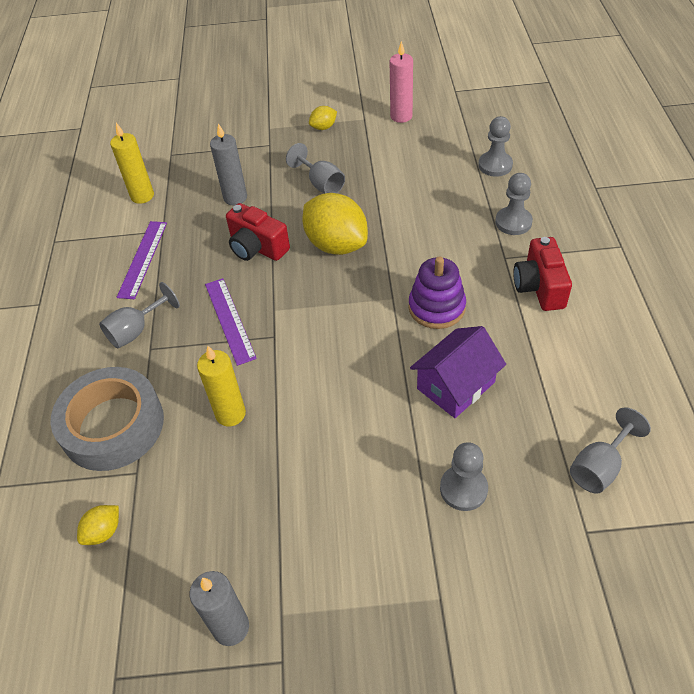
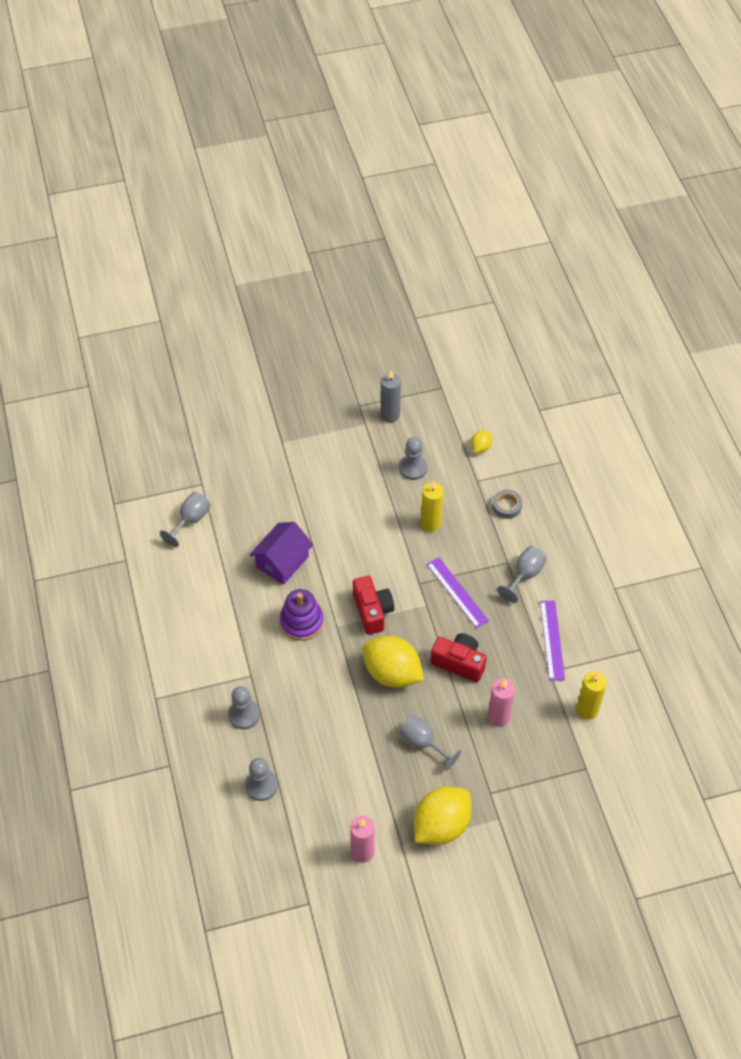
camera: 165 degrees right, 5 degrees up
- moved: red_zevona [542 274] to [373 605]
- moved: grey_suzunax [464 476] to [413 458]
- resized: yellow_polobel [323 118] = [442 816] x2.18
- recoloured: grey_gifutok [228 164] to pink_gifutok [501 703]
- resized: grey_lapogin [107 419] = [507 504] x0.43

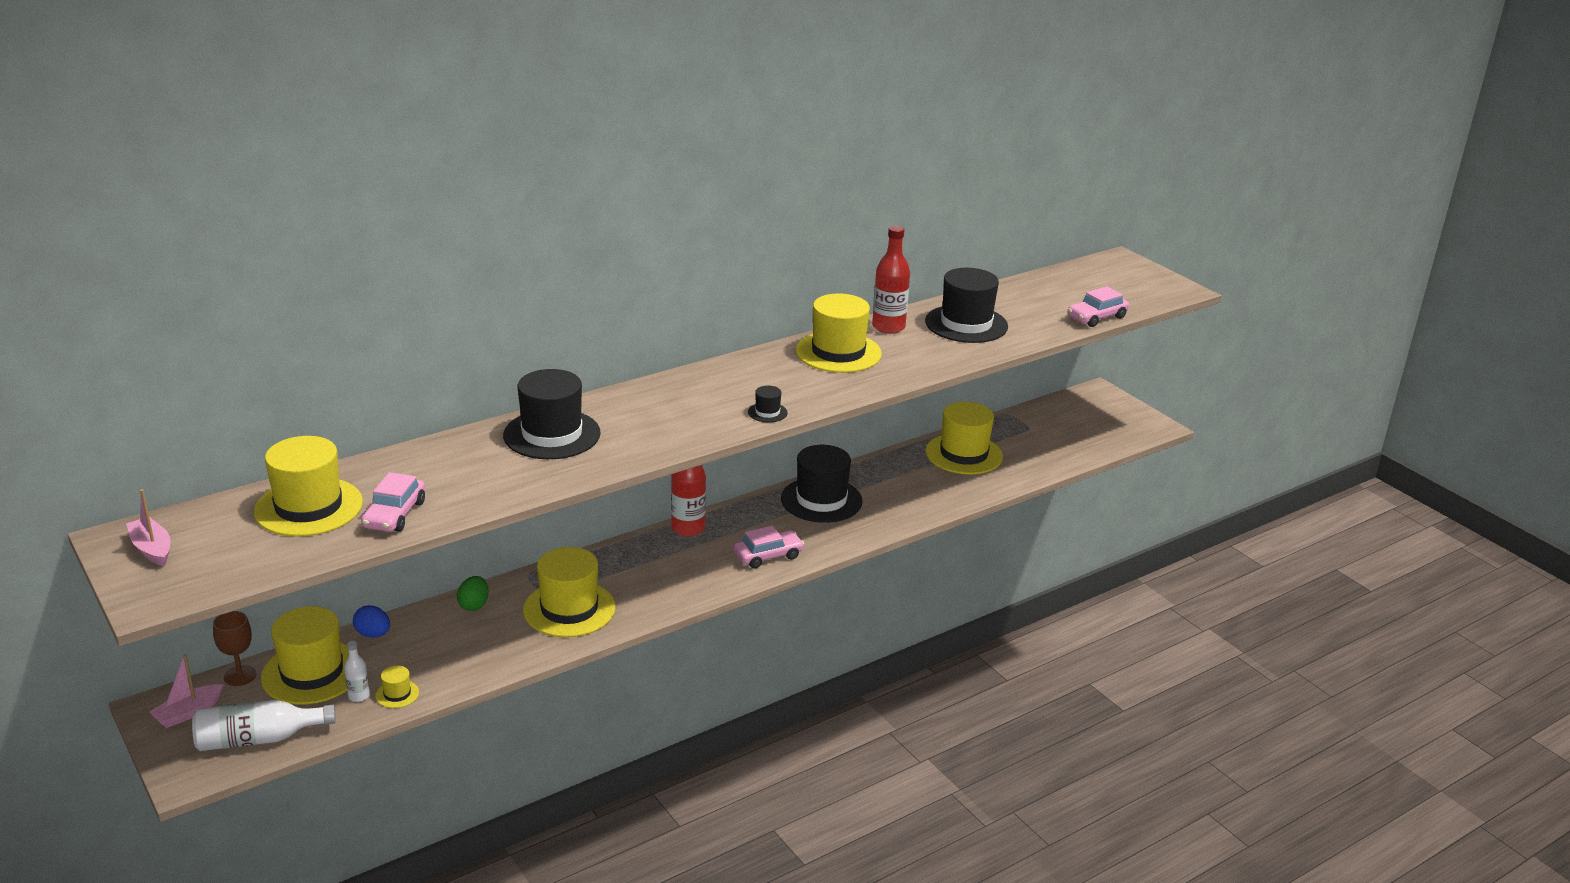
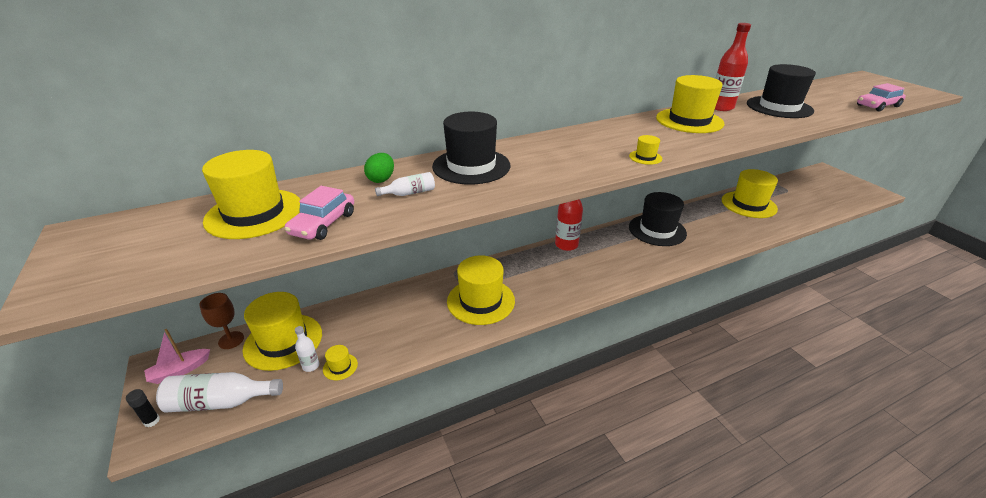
camera: 10 degrees right, 5 degrees up
- added: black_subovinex [143 408]
- moved: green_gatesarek [473 593] to [379 168]
- added: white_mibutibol [405 184]
- recoloured: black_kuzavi [768 404] to yellow_kuzavi [645 150]
- removed: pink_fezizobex [148 527]
- removed: blue_gatesarek [371 621]
- removed: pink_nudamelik [768 547]

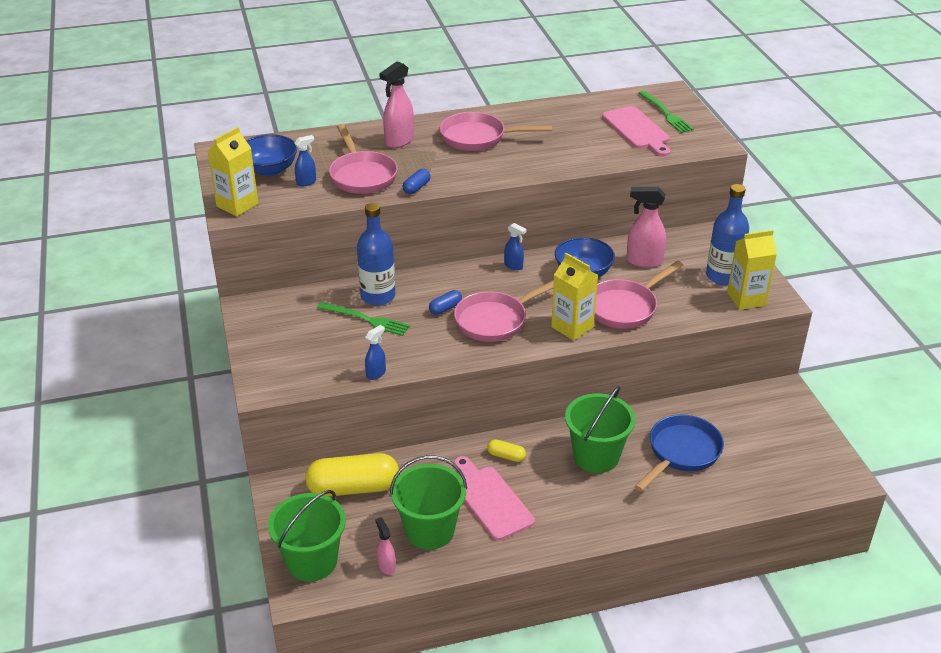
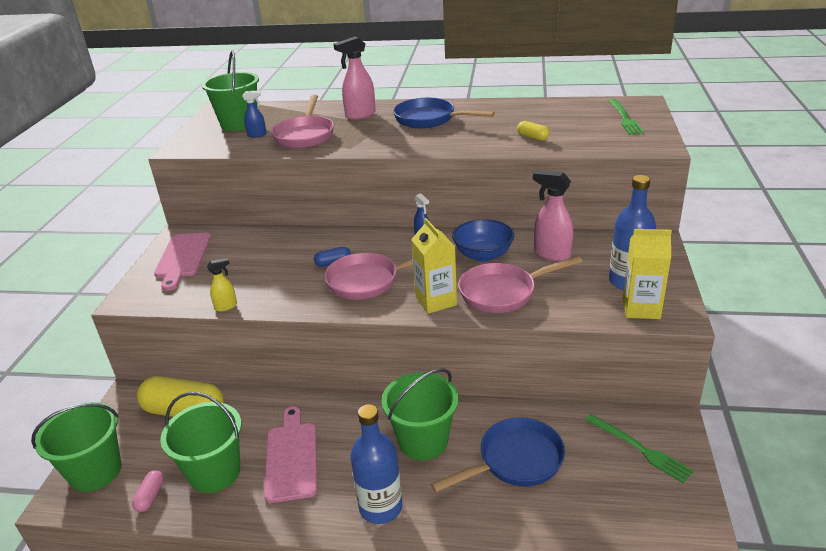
camera: 25 degrees right, 5 degrees down
- replaced: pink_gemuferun [385 546] to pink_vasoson [148 491]
- moved: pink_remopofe [636 131] to [182 261]
- replaced: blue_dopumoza [271 155] to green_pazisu [230 90]
- recoloured: blue_gemuferun [375 352] to yellow_gemuferun [222 284]
- moved: blue_mibutibol [376 254] to [376 464]
- recoloured: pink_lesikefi [496 131] to blue_lesikefi [444 113]
- moved: yellow_vasoson [506 450] to [533 131]
- moved: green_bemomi [363 319] to [639 448]
- removed: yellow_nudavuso [233 171]
- removed: blue_vasoson [417 181]

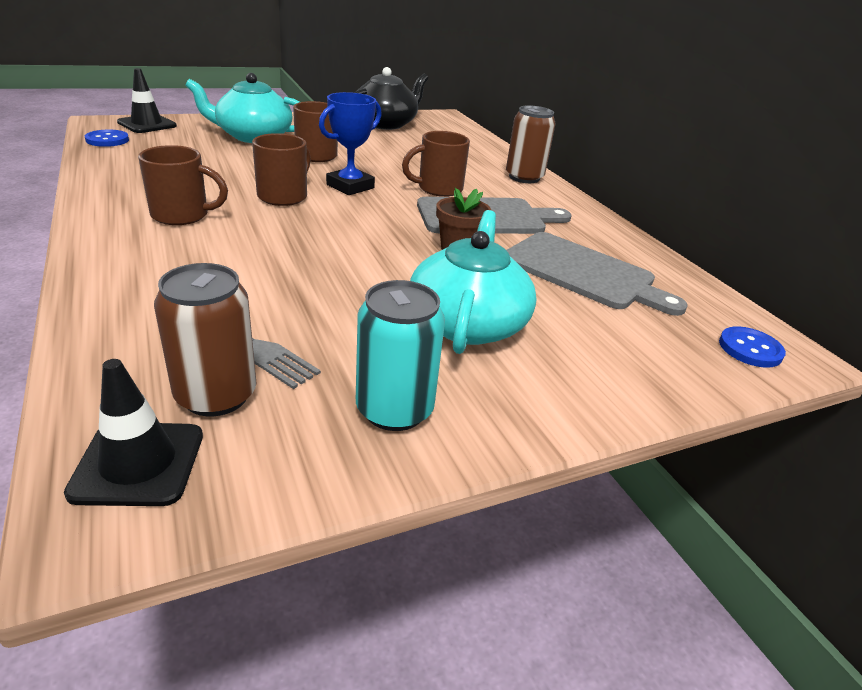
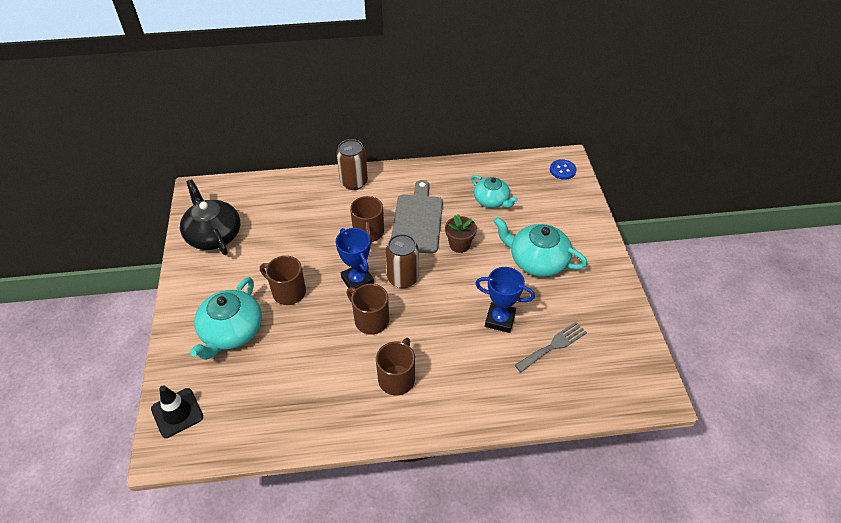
camera: 70 degrees left, 15 degrees up
- moved: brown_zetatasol [205 339] to [402 261]
- replaced: grey_remopofe [597 274] to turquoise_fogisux [494 191]
- added: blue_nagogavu [505 300]
- removed: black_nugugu [133 432]
- removed: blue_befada [107 138]
- removed: turquoise_zetatasol [400 355]

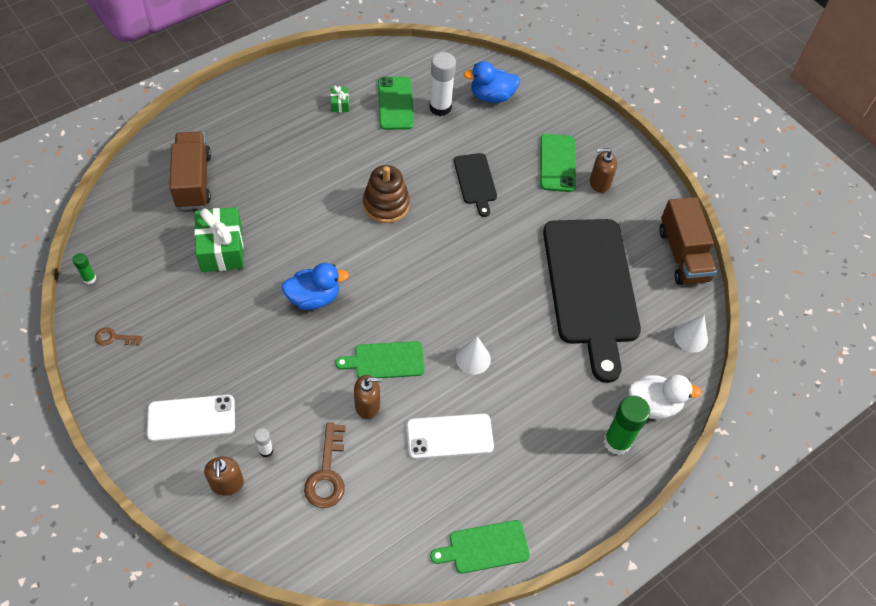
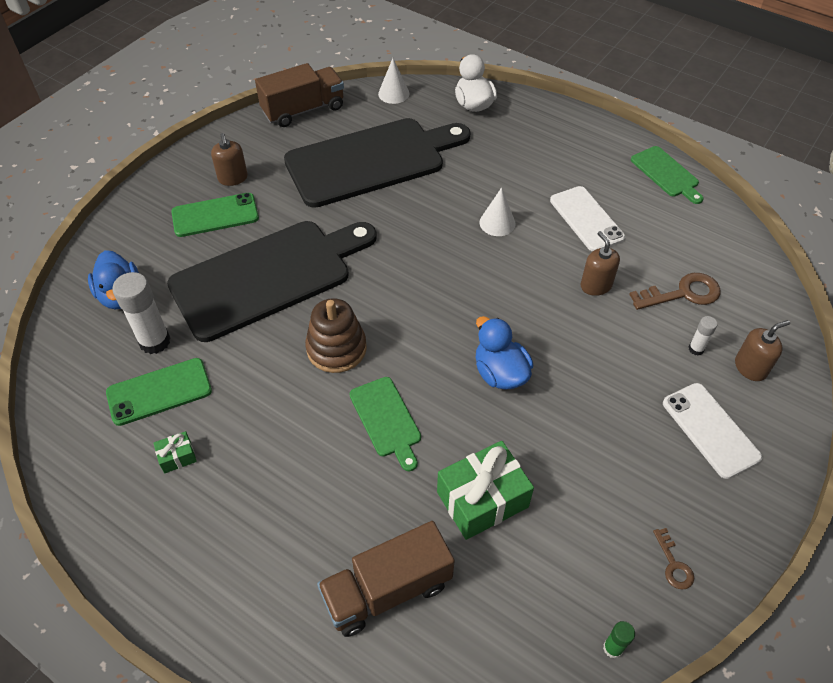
camera: 105 degrees left, 5 degrees down
- resized: black_remopofe [475 185] = [272 281] x2.24
- moved: green_remopofe [380 359] to [385 424]
- removed: green_subovinex [627 425]

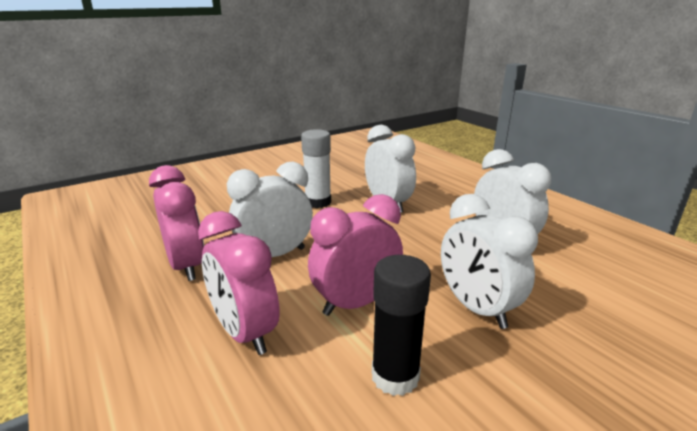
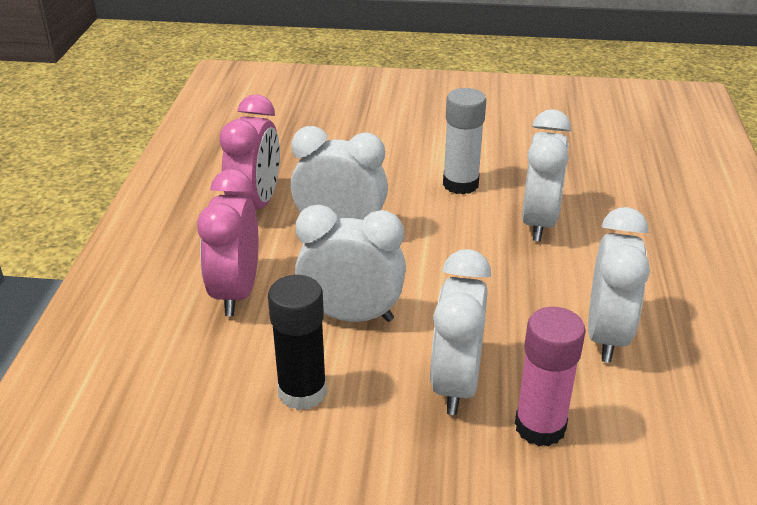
camera: 40 degrees right, 10 degrees up
- recoloured: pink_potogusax [355 255] to white_potogusax [350 263]
- added: pink_subovinex [550 376]

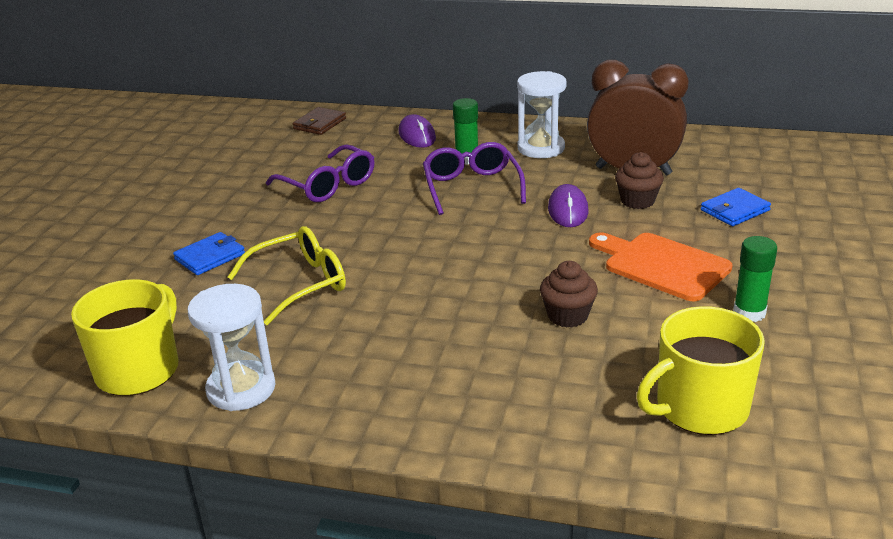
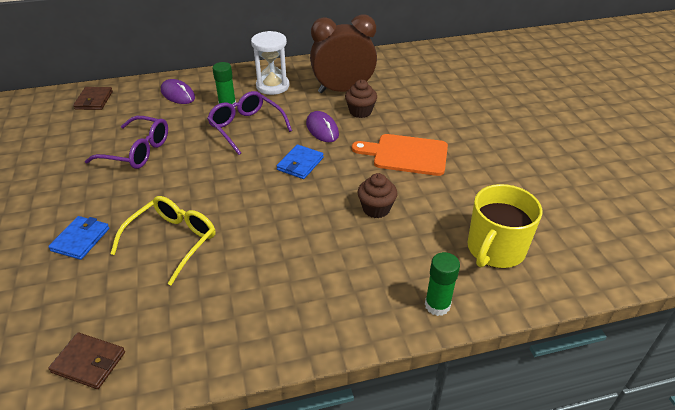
camera: 30 degrees left, 10 degrees up
- replaced: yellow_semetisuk [125 337] to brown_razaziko [86 360]
- moved: blue_razaziko [736 207] to [300 161]
- moved: green_subovinex [755 279] to [442 284]
- removed: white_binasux [232 347]

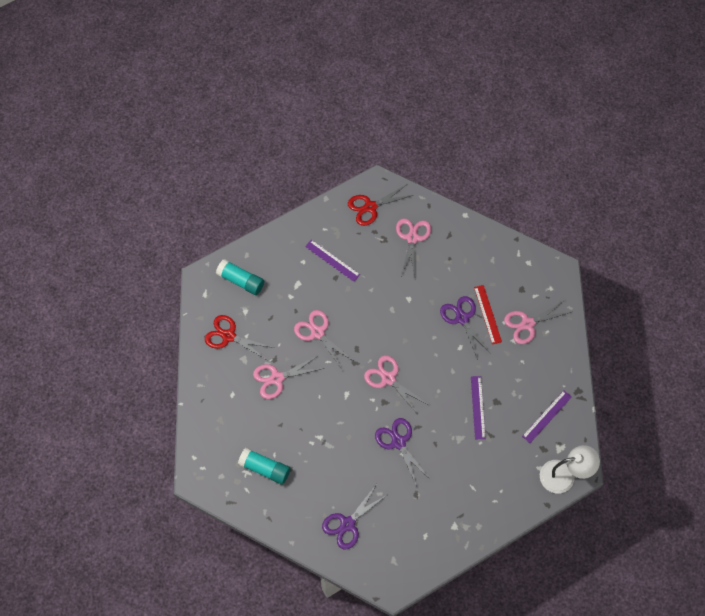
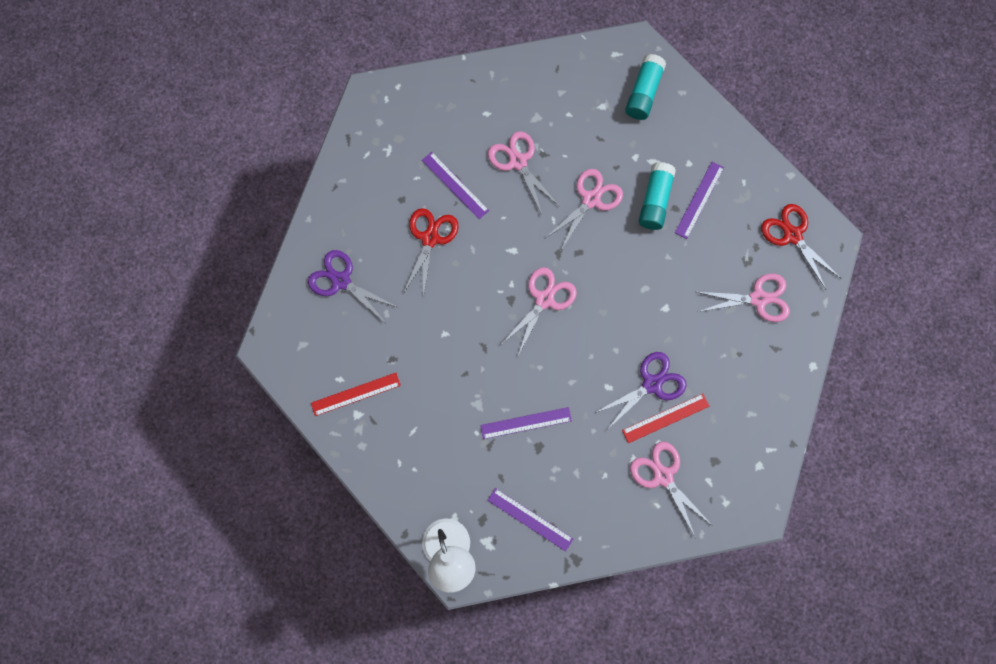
camera: 80 degrees right, 10 degrees up
- added: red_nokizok [356 394]
- moved: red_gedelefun [239 337] to [430 253]
- added: purple_nokizok [455 185]
- moved: turquoise_subovinex [264 466] to [657 196]
- removed: purple_gedelefun [402 452]

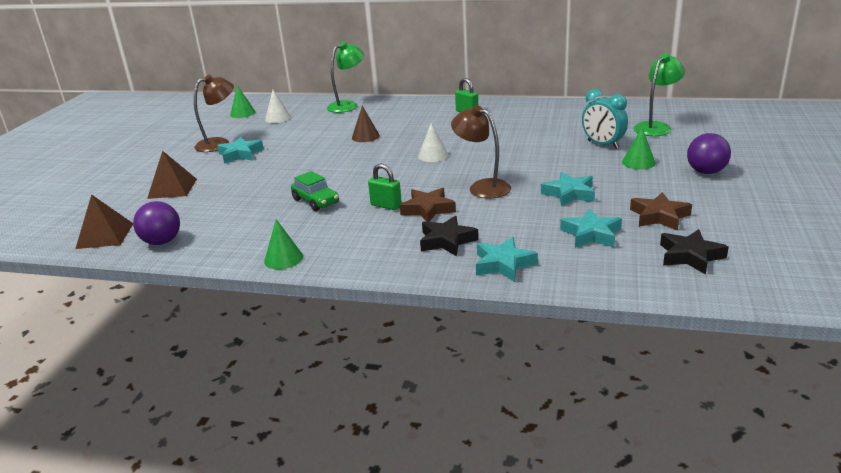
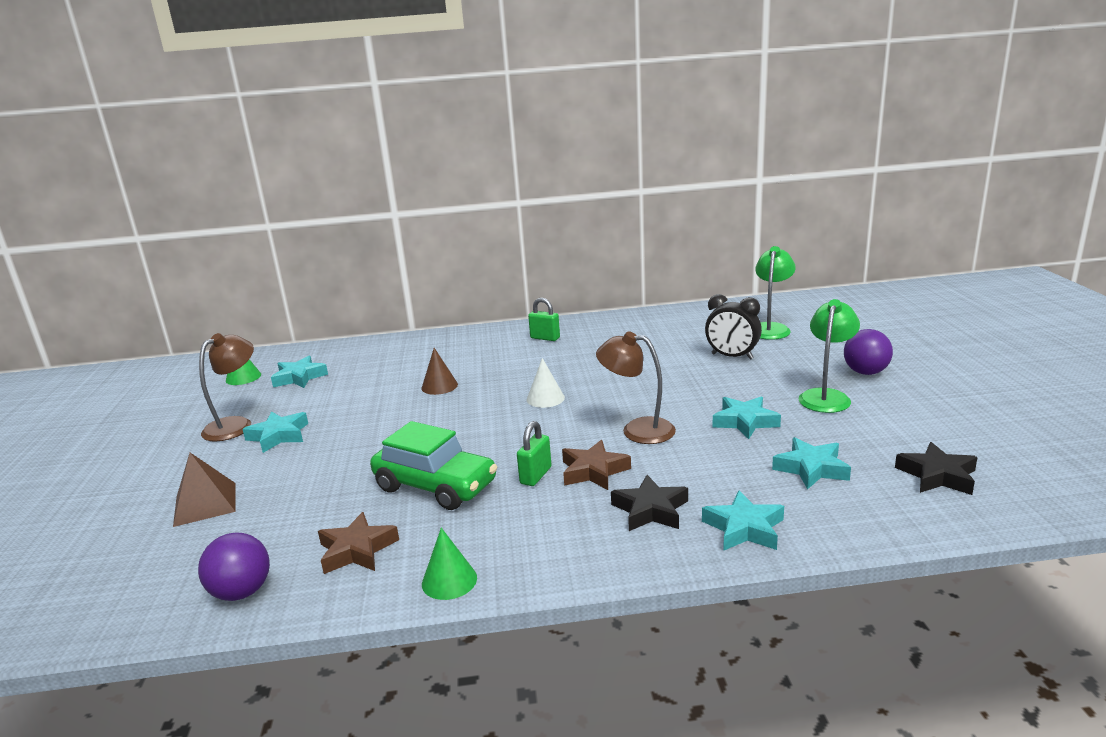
camera: 20 degrees left, 5 degrees down
- replaced: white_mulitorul [278 106] to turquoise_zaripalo [299 372]
- moved: brown_zaripalo [661 211] to [358 543]
- resized: green_nudamelik [315 191] = [433 465] x1.63
- turned: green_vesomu [385 187] = [534 453] 75 degrees counterclockwise
- recoloured: turquoise_potogusax [605 119] to black_potogusax [733 327]
- moved: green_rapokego [345 77] to [829 356]
- removed: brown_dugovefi [104 221]
- removed: green_mulitorul [639 149]

